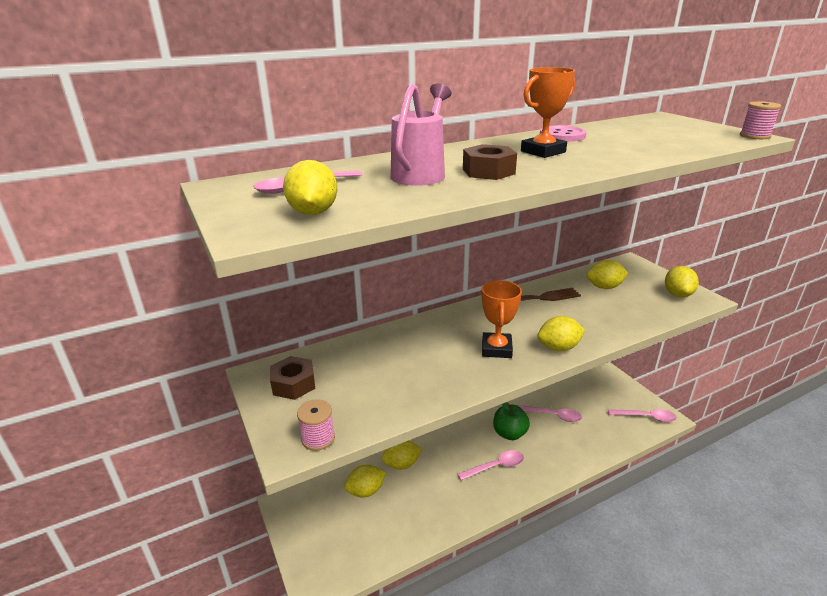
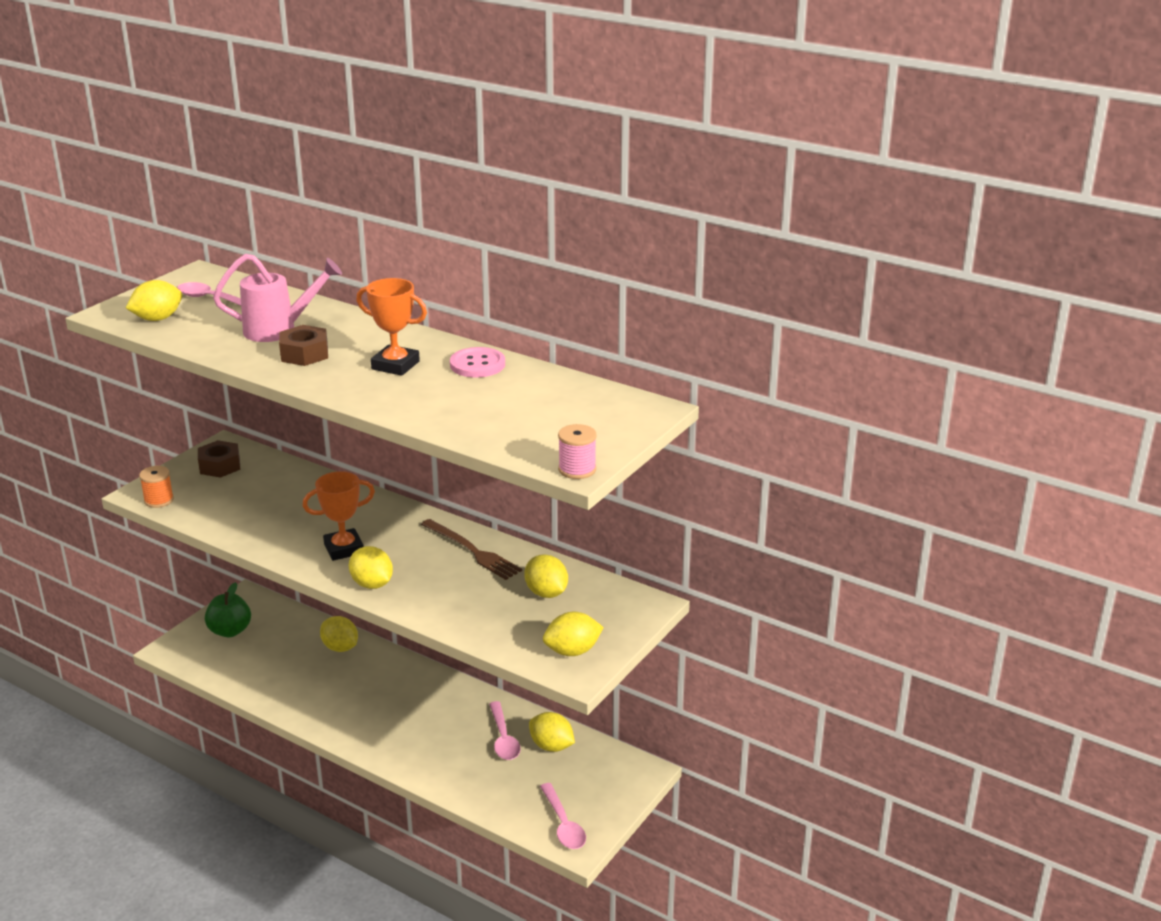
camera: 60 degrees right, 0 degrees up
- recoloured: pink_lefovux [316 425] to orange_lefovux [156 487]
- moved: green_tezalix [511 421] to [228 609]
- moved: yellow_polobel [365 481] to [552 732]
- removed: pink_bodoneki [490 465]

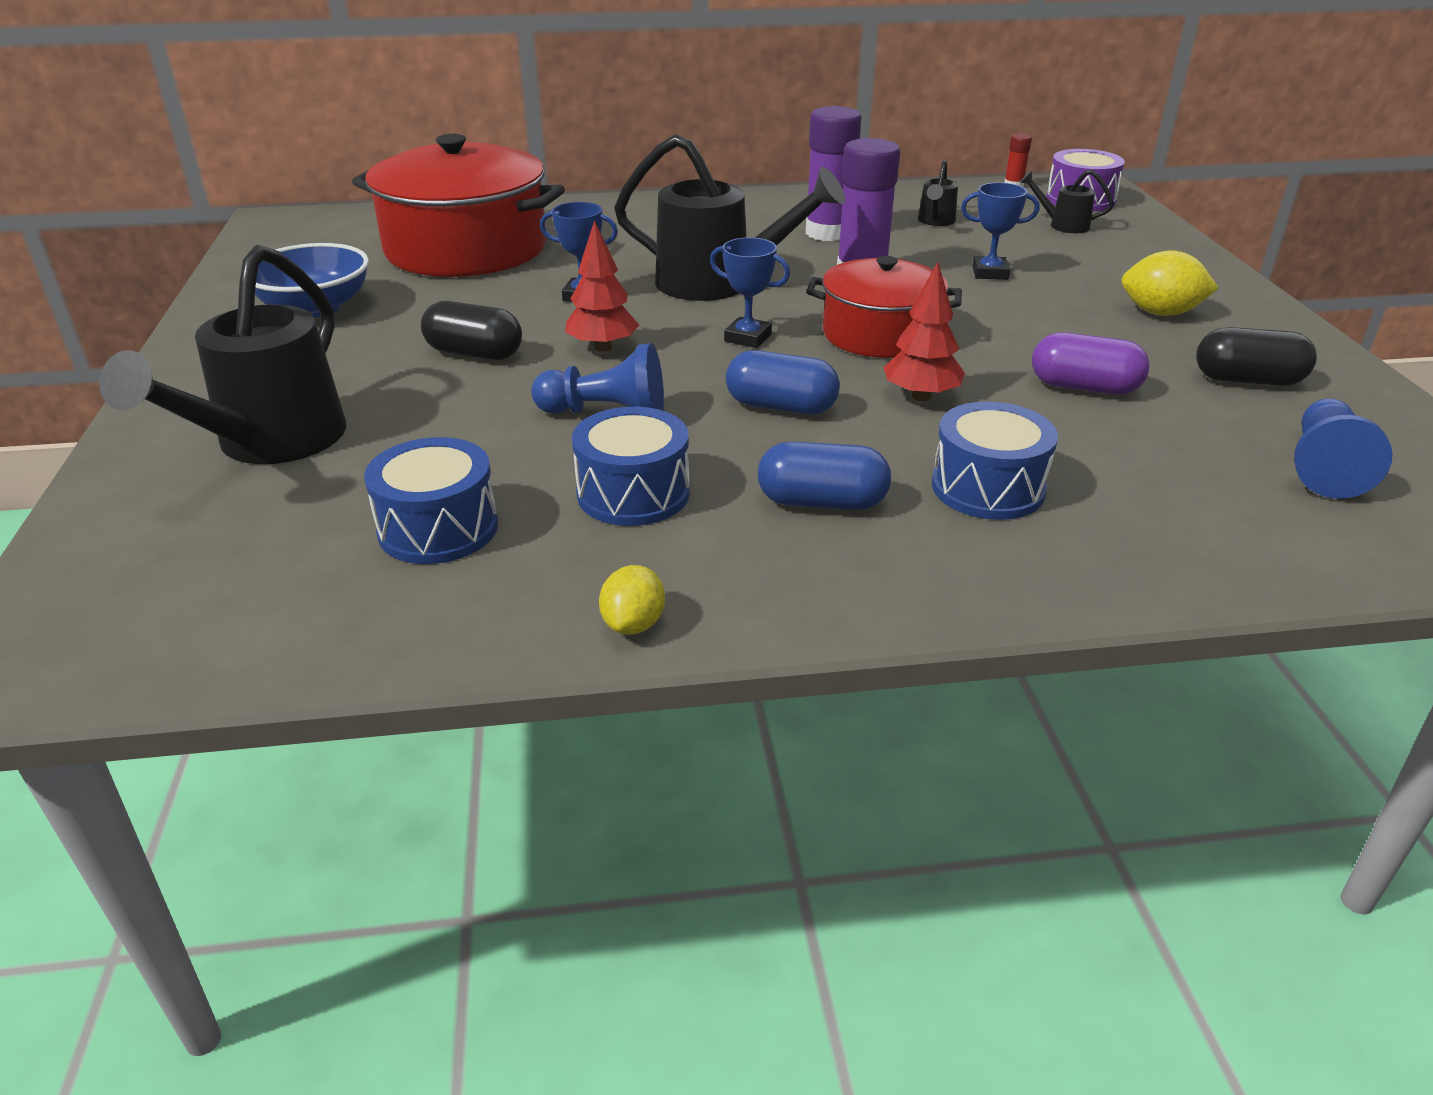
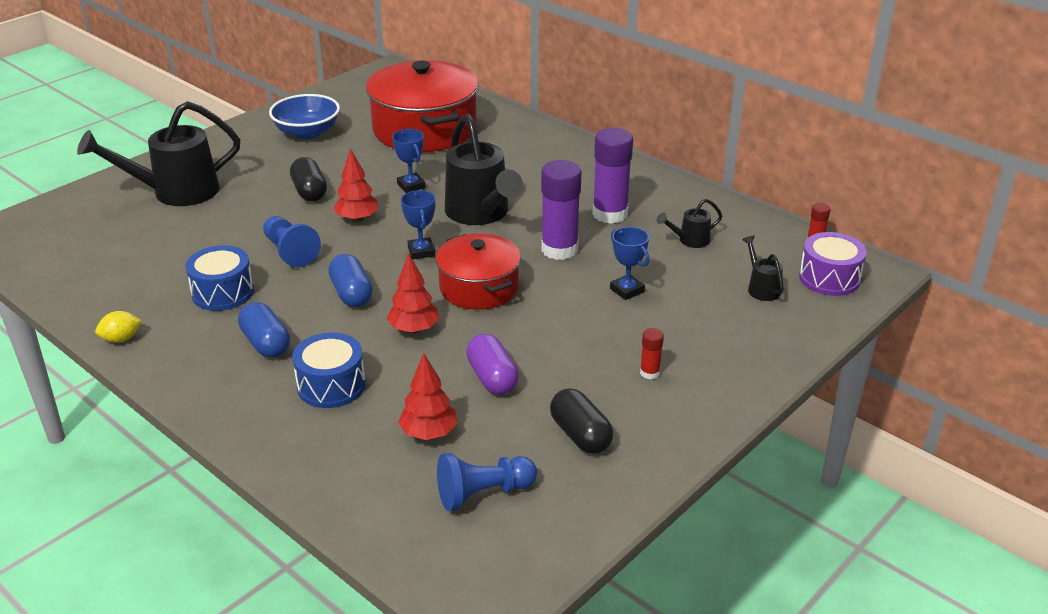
camera: 50 degrees right, 0 degrees up
- added: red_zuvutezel [427 396]
- replaced: yellow_polobel [1170 283] to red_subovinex [652 354]
- removed: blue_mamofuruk [431 500]

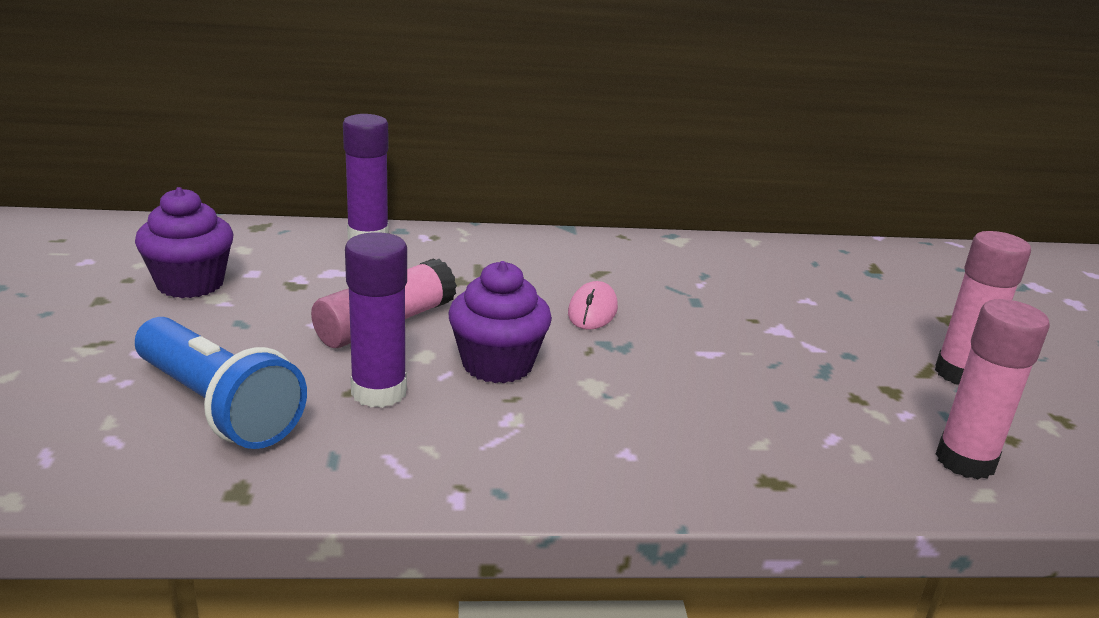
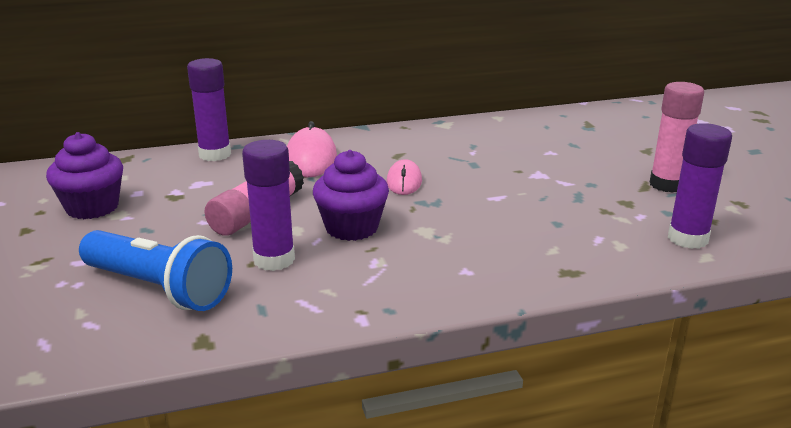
camera: 10 degrees left, 0 degrees up
- added: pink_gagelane [312 149]
- recoloured: pink_subovinex [993 389] to purple_subovinex [700 186]

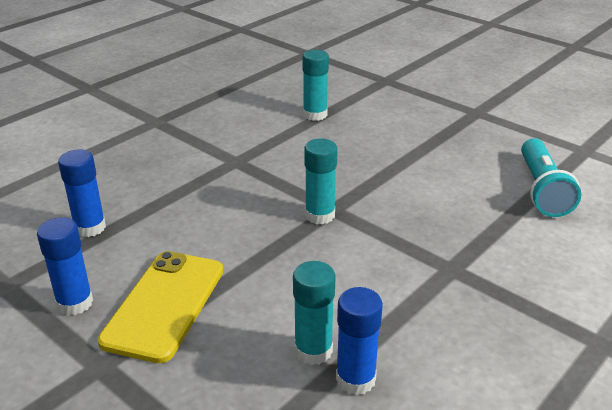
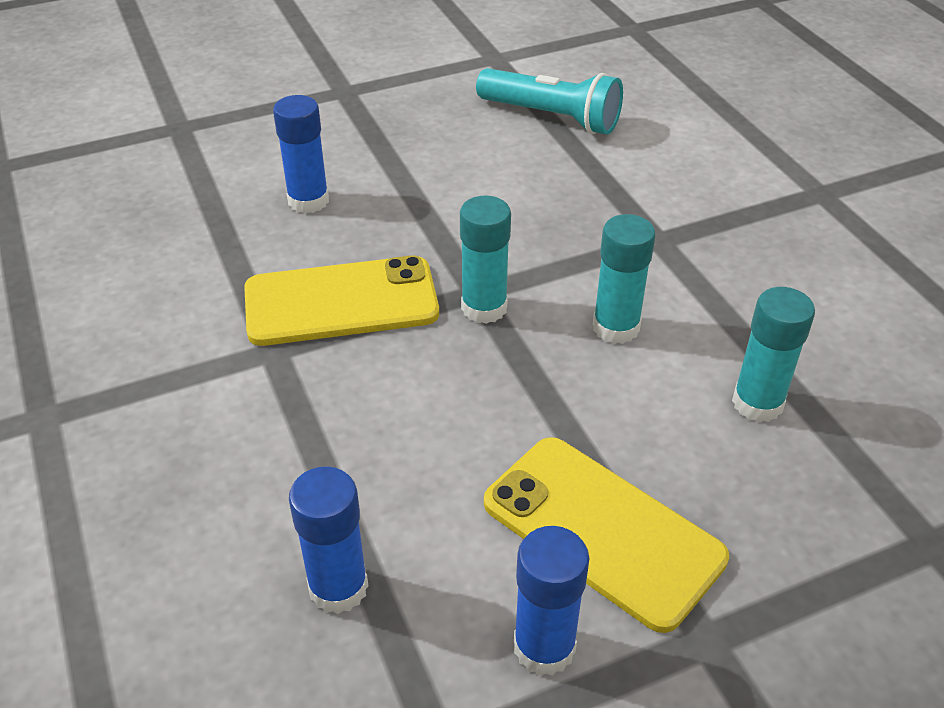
camera: 65 degrees left, 10 degrees up
- added: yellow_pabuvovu [341 301]
- moved: blue_subovinex [359 341] to [301 154]
- moved: turquoise_subovinex [316 85] to [624 279]

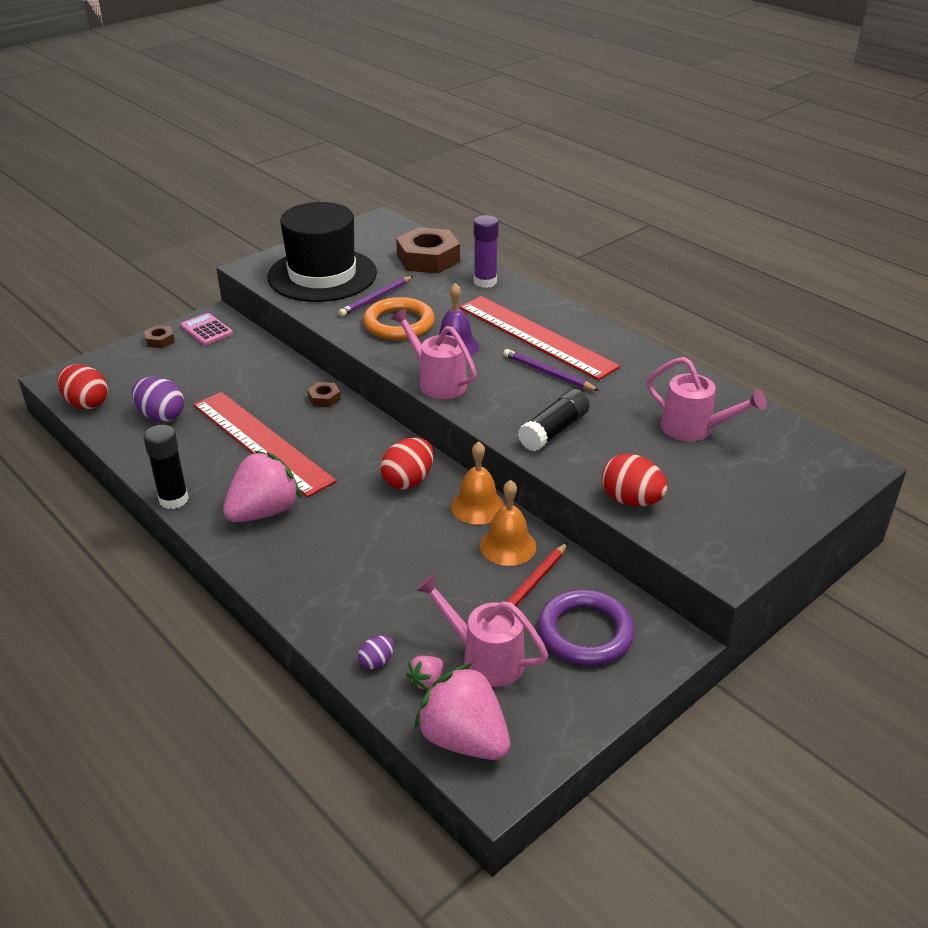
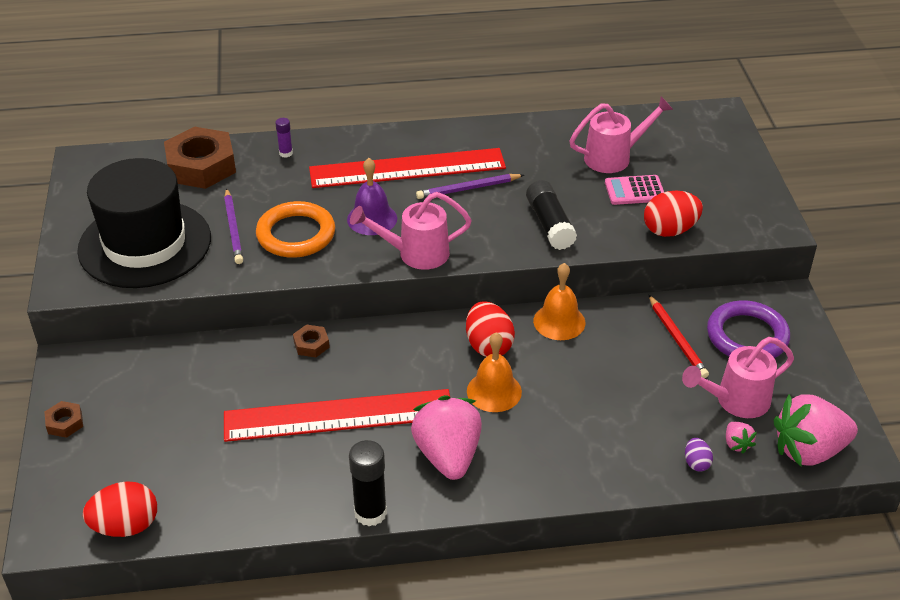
camera: 55 degrees left, 5 degrees up
- resized: purple_subovinex [486 251] = [284 138] x0.53
- moved: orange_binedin [508 523] to [494 372]
- moved: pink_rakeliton [206 329] to [634 190]
- removed: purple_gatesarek [158 399]

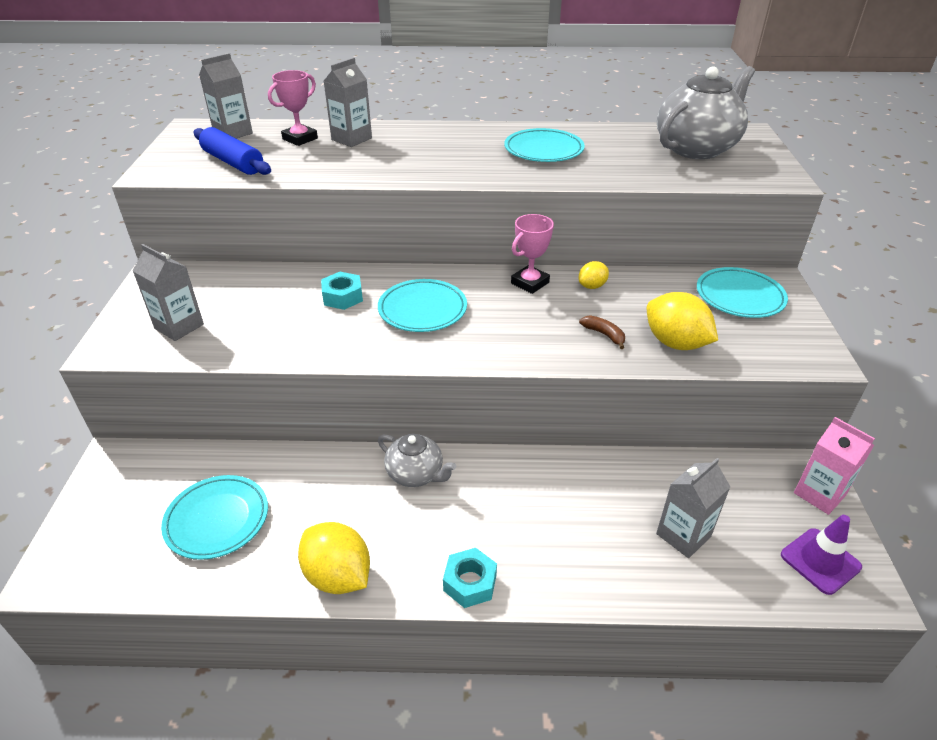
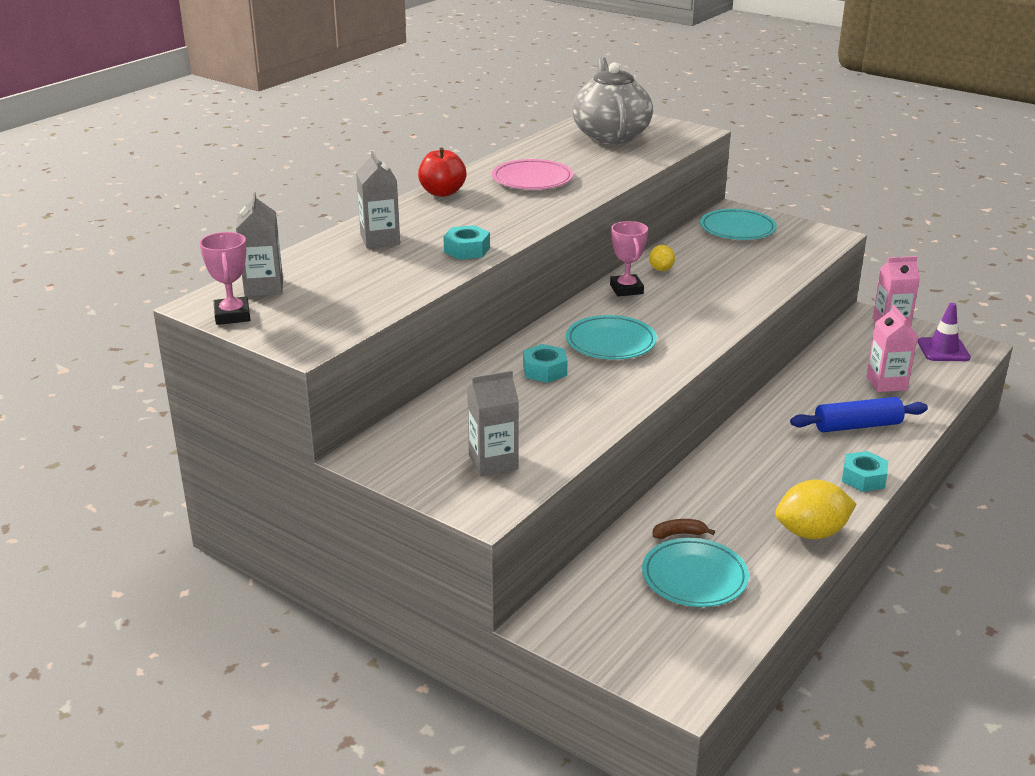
camera: 55 degrees left, 10 degrees down
- moved: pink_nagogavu [293 108] to [224 278]
- added: red_tezalix [442 172]
- added: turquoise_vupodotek [466 242]
- recoloured: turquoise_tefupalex [544 145] to pink_tefupalex [532 174]
- moved: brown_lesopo [602 332] to [684 529]
- moved: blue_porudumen [232 151] to [859 414]
- recoloured: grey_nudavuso [693 508] to pink_nudavuso [892 348]
- removed: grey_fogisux [417 460]
- removed: yellow_polobel [682 321]

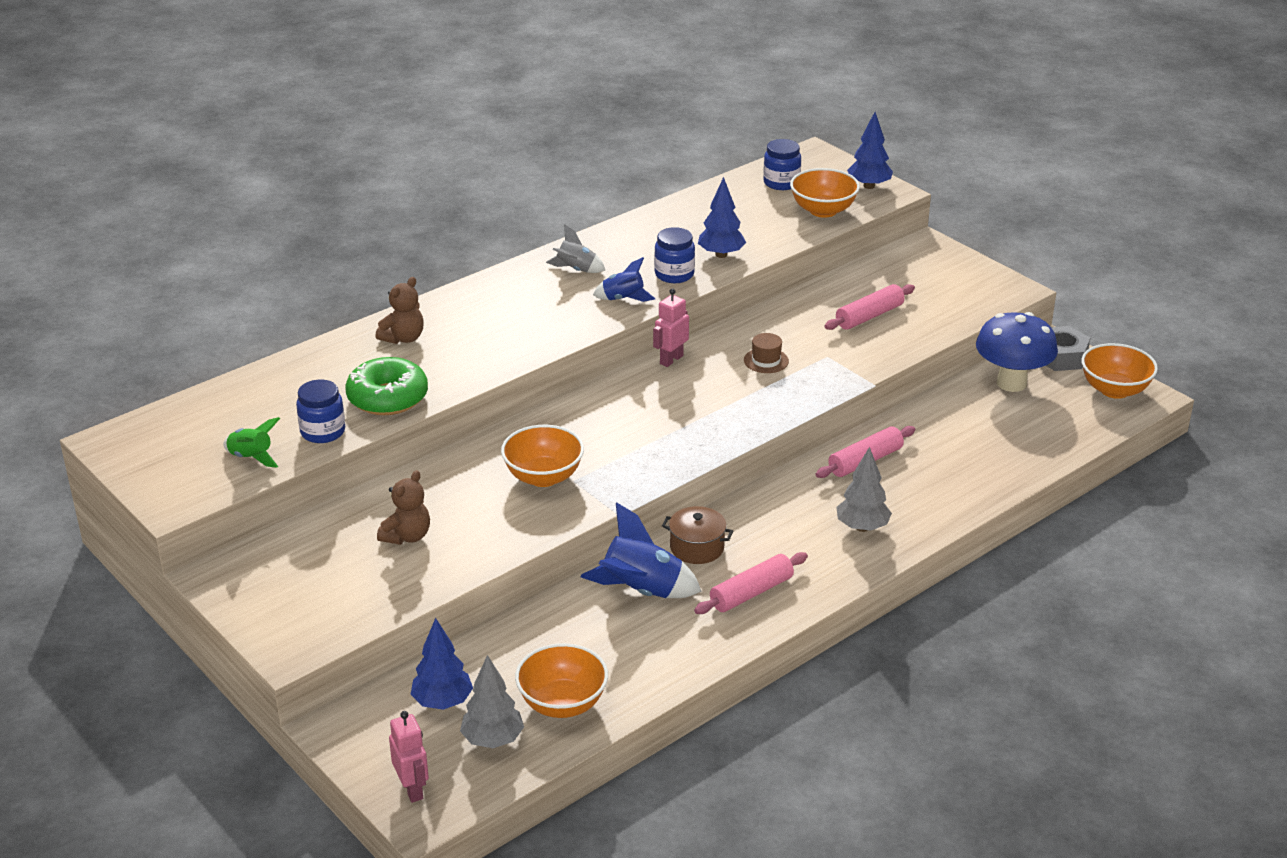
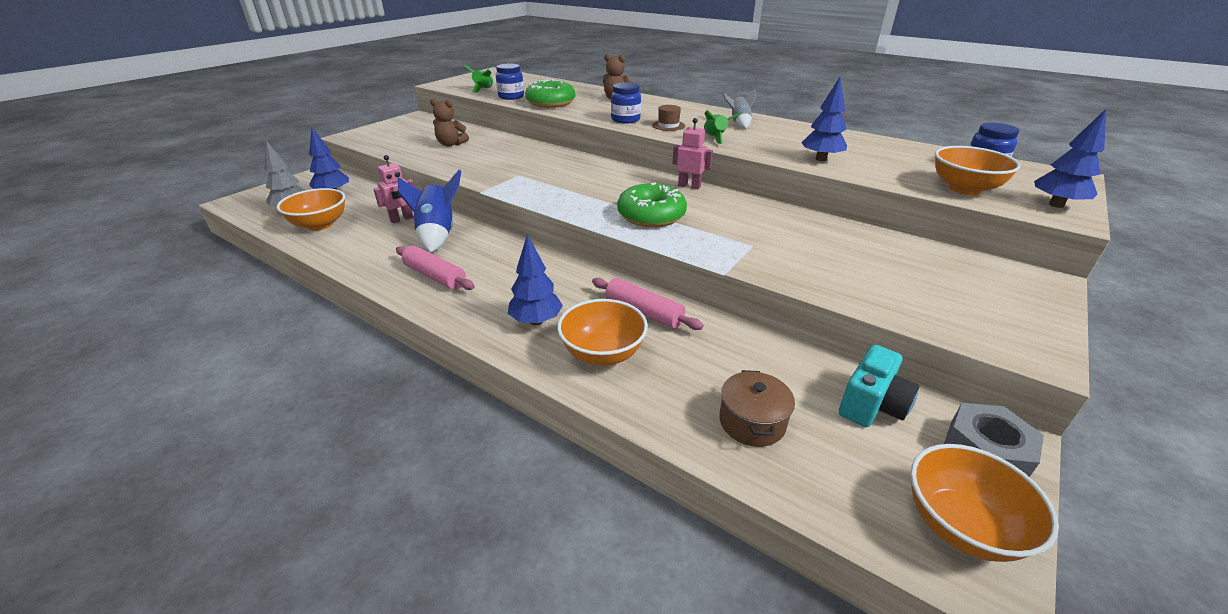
camera: 75 degrees right, 0 degrees up
- moved: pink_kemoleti [409 757] to [394 189]
- recoloured: grey_zuvutezel [864 489] to blue_zuvutezel [535 279]
- moved: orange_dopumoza [542 456] to [602 332]
- moved: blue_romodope [674 255] to [626 102]
- added: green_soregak [652 204]
- moved: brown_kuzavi [766 353] to [668 118]
- recoloured: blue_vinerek [624 279] to green_vinerek [723 126]
- moved: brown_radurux [697 535] to [757 408]
- replaced: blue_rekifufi [1017 352] to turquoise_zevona [879 386]
- removed: pink_porudumen [869 307]

